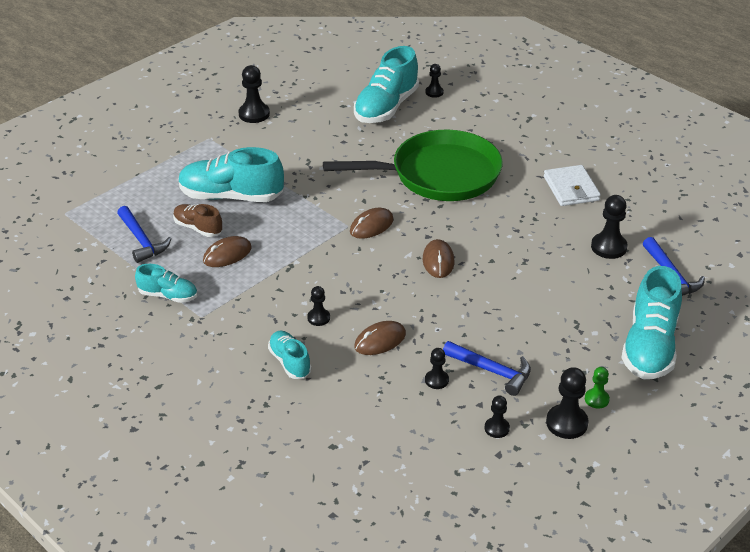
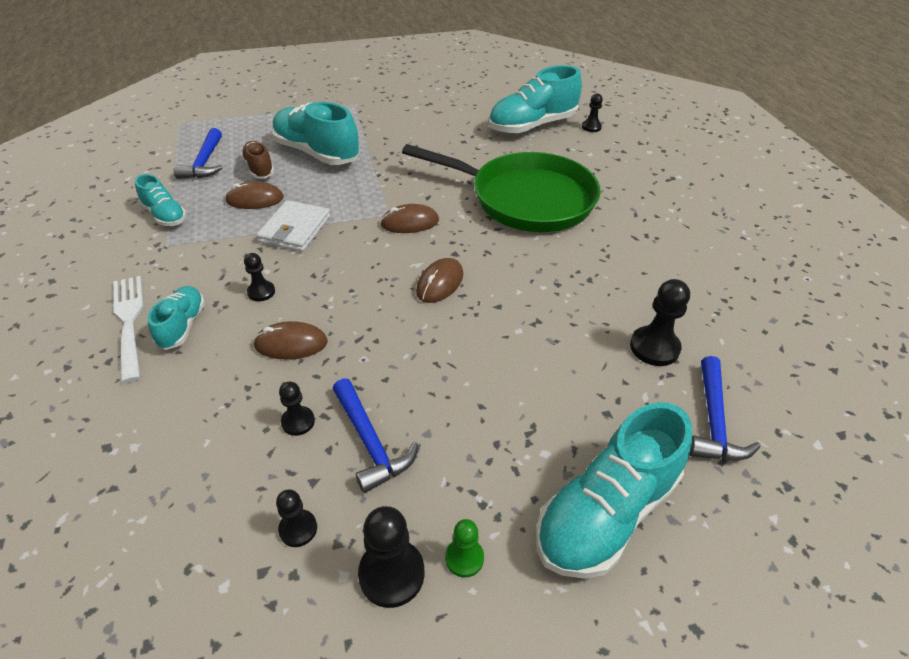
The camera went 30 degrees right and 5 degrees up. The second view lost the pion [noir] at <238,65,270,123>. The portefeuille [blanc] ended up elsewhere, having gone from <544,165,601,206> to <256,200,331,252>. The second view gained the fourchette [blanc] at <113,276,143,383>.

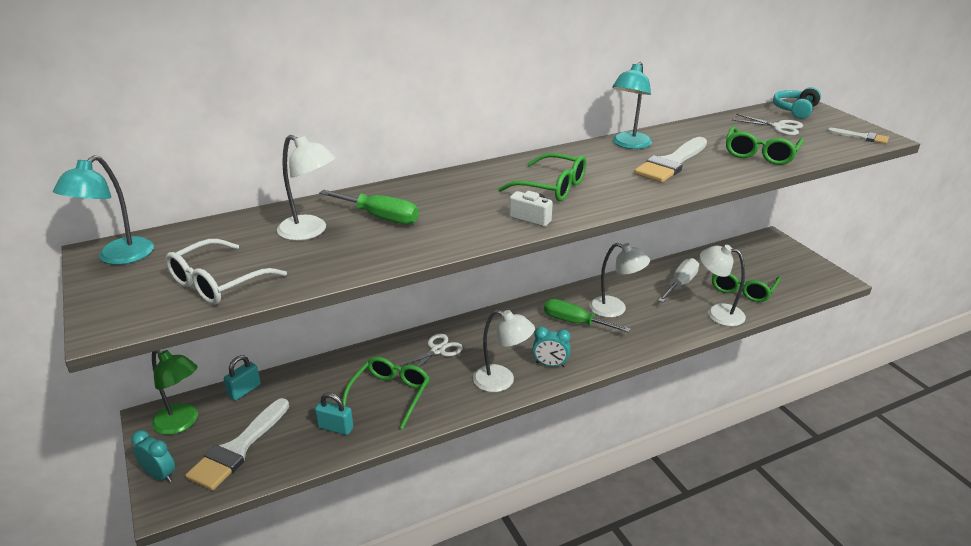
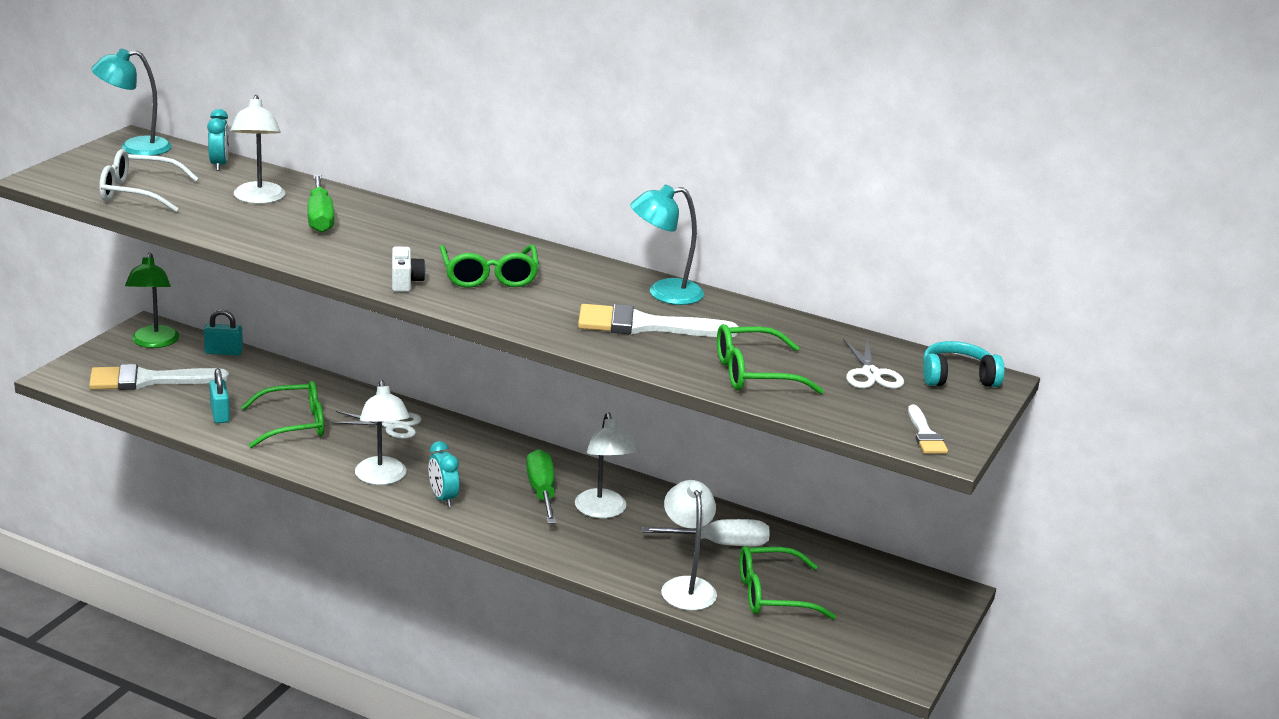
The camera went 50 degrees right and 5 degrees down. The réveil [turquoise] ended up elsewhere, having gone from <131,430,175,483> to <207,109,229,171>.

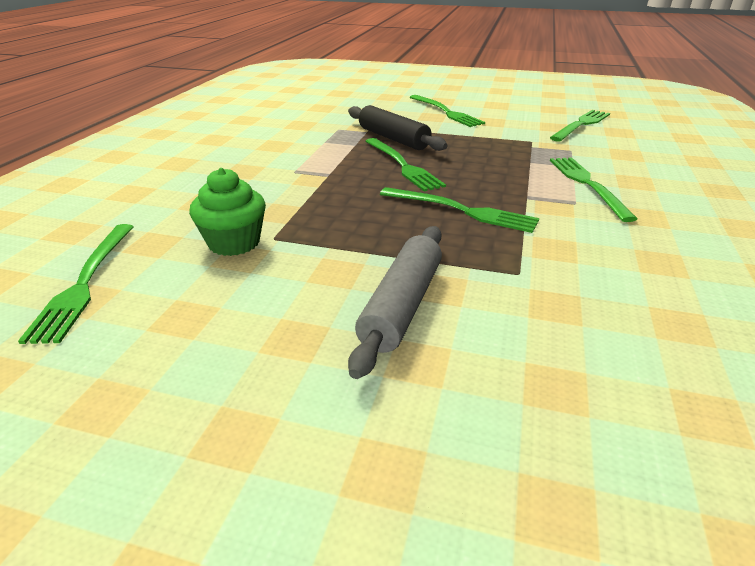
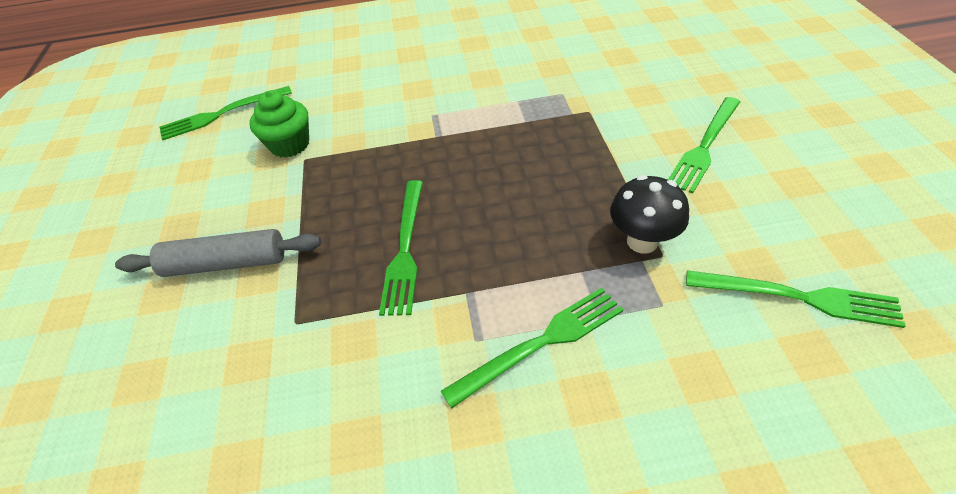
The camera went 70 degrees right and 15 degrees up. The second view lost the rouleau à pâtisserie [noir] at <348,105,447,151>. The second view lost the fourchette [vert] at <365,138,446,192>. The second view gained the champignon [noir] at <610,175,689,253>.

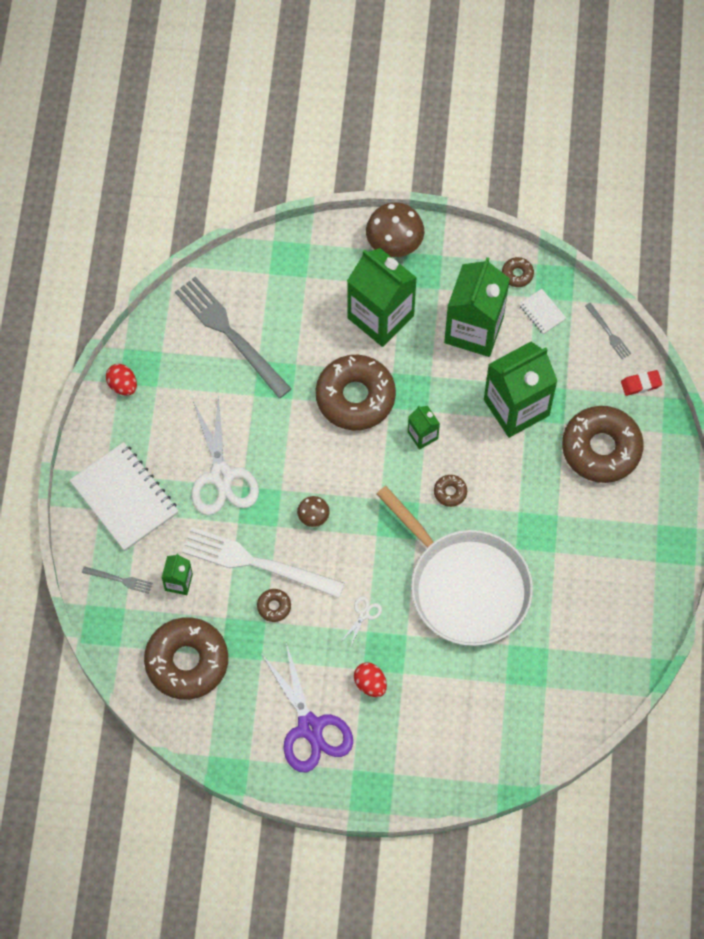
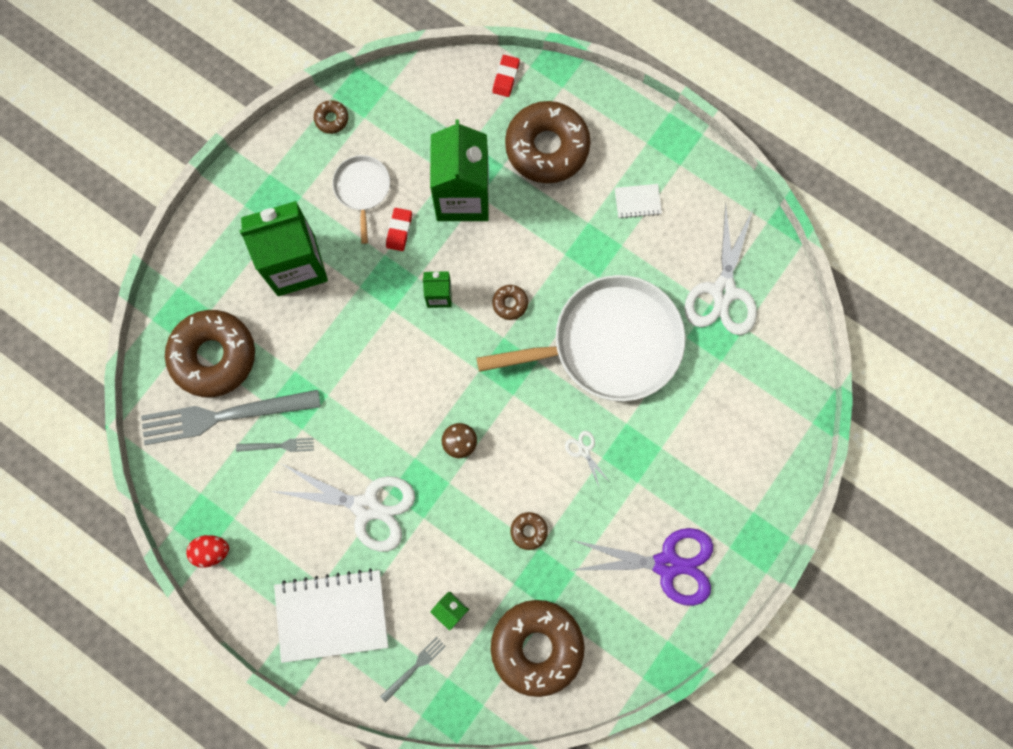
The camera went 60 degrees left and 10 degrees up. The second view lost the fourchette [blanc] at <182,527,345,598>. The beignet [marron] ended up elsewhere, having gone from <316,355,396,431> to <165,310,255,397>. The second view lost the œuf [rouge] at <354,663,387,697>. The second view lost the champignon [marron] at <366,202,424,257>. Where the brique de lait [vert] stood at <444,257,510,357>, the poêle [blanc] came to stand at <332,155,390,244>. The carnet [blanc] ended up elsewhere, having gone from <519,289,566,334> to <615,184,662,219>. The fourchette [gris] ended up elsewhere, having gone from <585,303,632,359> to <236,438,314,452>. The second view gained the gomme [rouge] at <386,208,412,251>. The second view gained the ciseaux [blanc] at <684,202,757,335>.

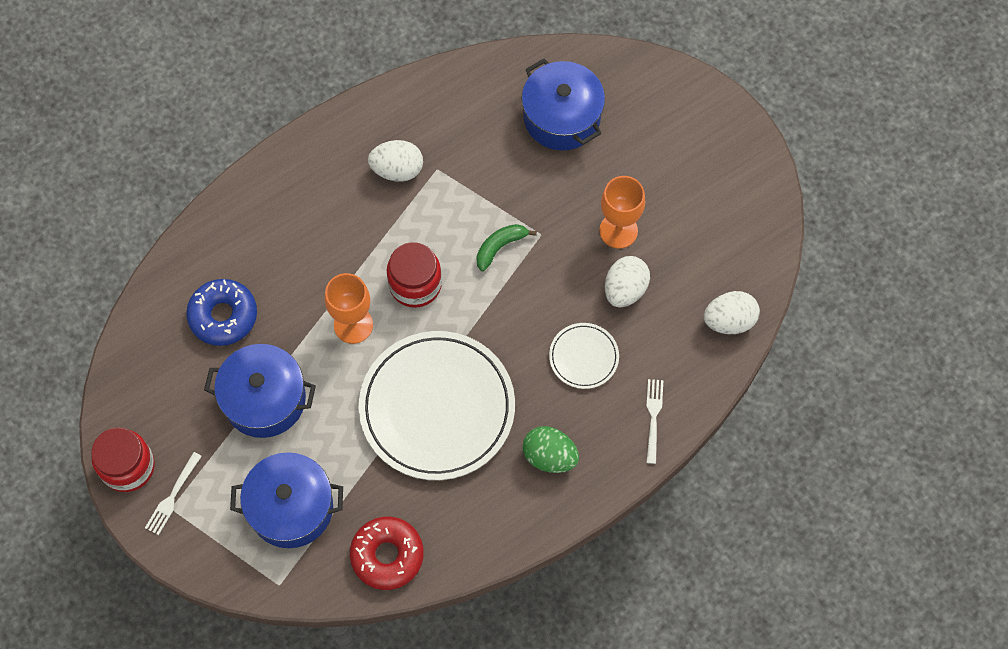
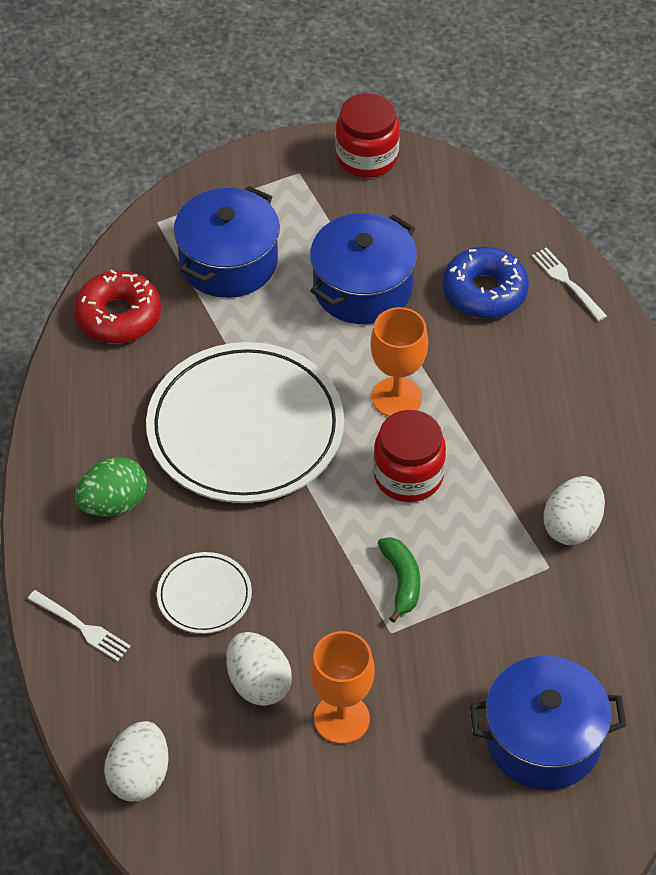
The camera went 120 degrees right and 15 degrees down. The fourchette [blanc] ended up elsewhere, having gone from <145,452,202,535> to <532,247,607,321>.

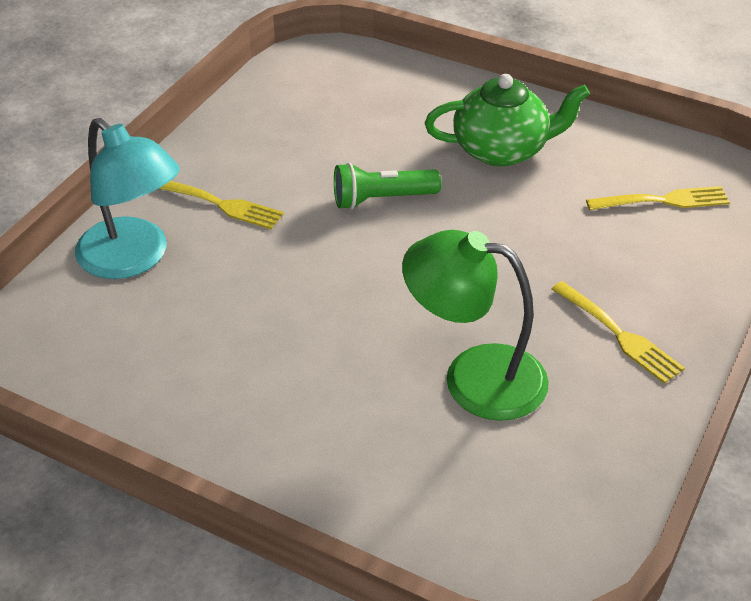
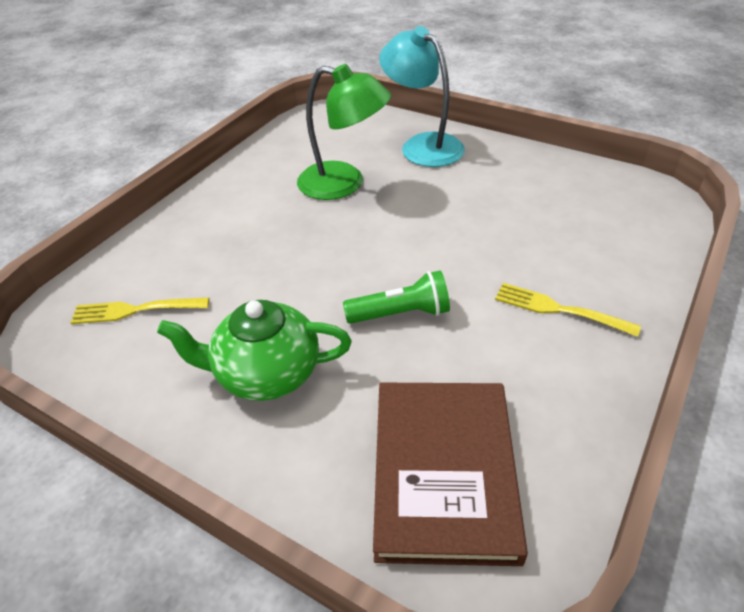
The camera went 175 degrees left and 0 degrees up. The lampe [turquoise] ended up elsewhere, having gone from <75,118,180,279> to <379,26,465,167>. The second view lost the fourchette [jaune] at <552,281,685,384>. The second view gained the livre [marron] at <373,383,528,566>.

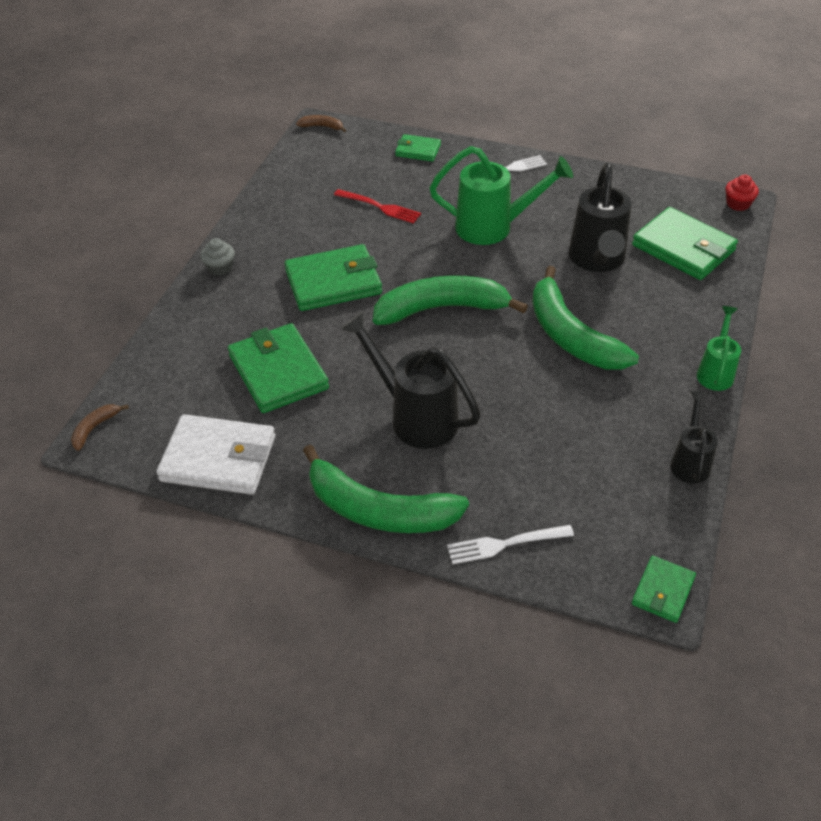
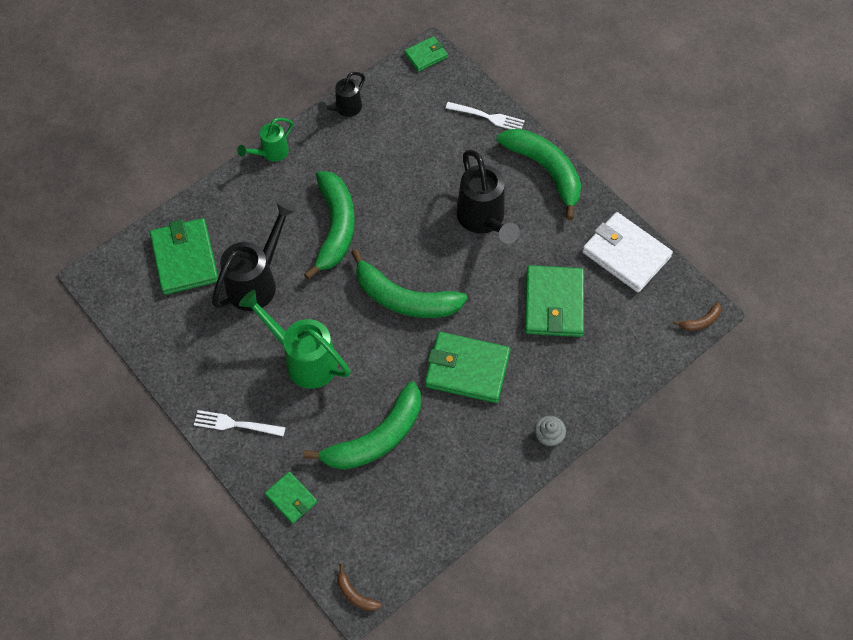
The camera went 150 degrees left and 15 degrees up. Where the fourchette [rouge] stood at <334,189,421,223>, the banane [vert] came to stand at <303,381,421,470>. The second view lost the muffin [rouge] at <725,174,759,211>.

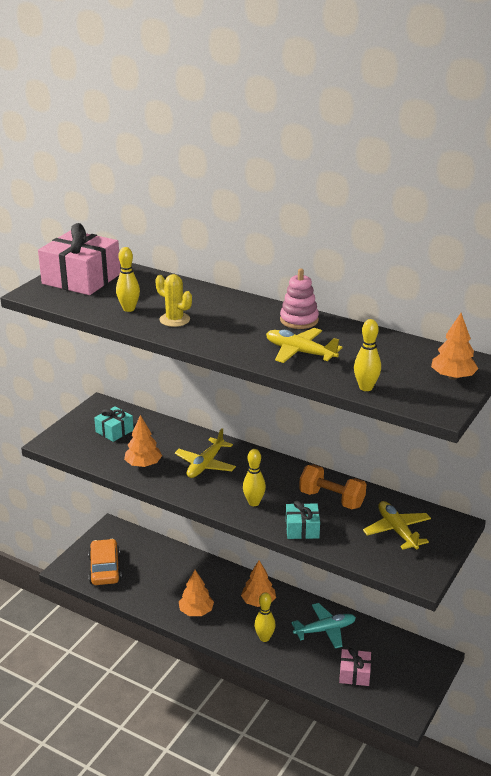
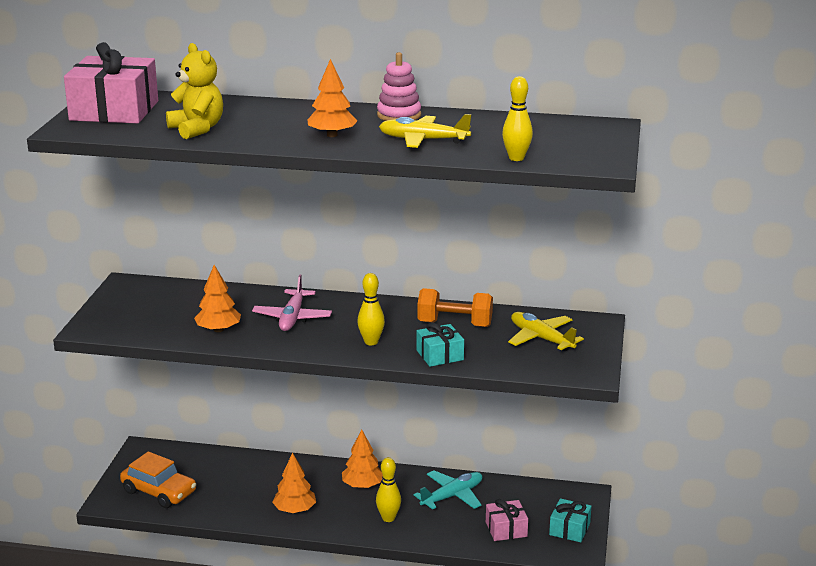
The camera went 20 degrees left and 5 degrees down. The voiture [orange] at <88,539,122,585> ended up facing another way, 150 degrees clockwise from before. The cadeau [turquoise] ended up elsewhere, having gone from <94,406,134,442> to <549,498,591,542>. Where the quille [jaune] stood at <116,247,140,312>, the ours en peluche [jaune] came to stand at <166,43,223,139>. The second view lost the cactus [jaune] at <155,274,192,327>. What was the avion [jaune] at <175,428,236,478> turned into the avion [rose] at <252,274,332,331>. The arbre [orange] ended up elsewhere, having gone from <431,313,479,380> to <307,59,357,137>.

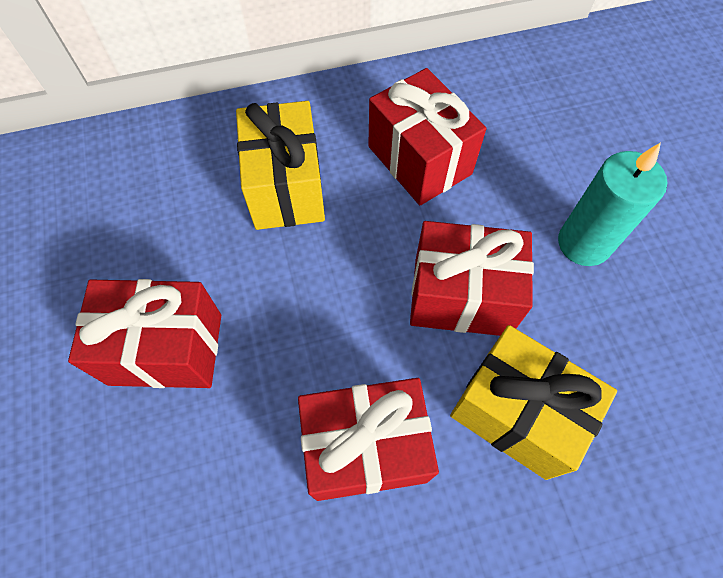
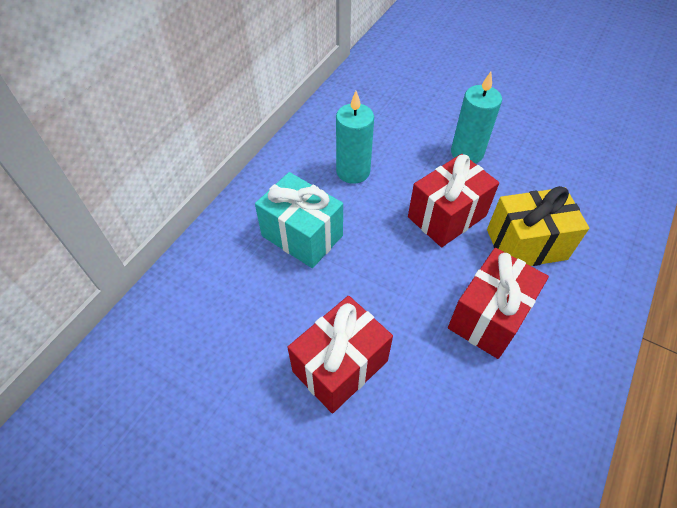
The camera went 45 degrees left and 10 degrees down. What was the cadeau [jaune] at <236,101,325,230> turned into the cadeau [turquoise] at <255,172,343,268>. Where the cadeau [rouge] stood at <368,68,486,205>, the bougie [turquoise] came to stand at <336,91,374,184>.

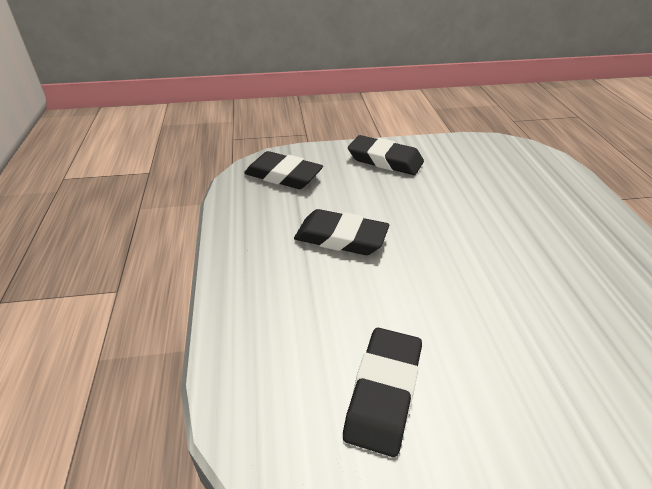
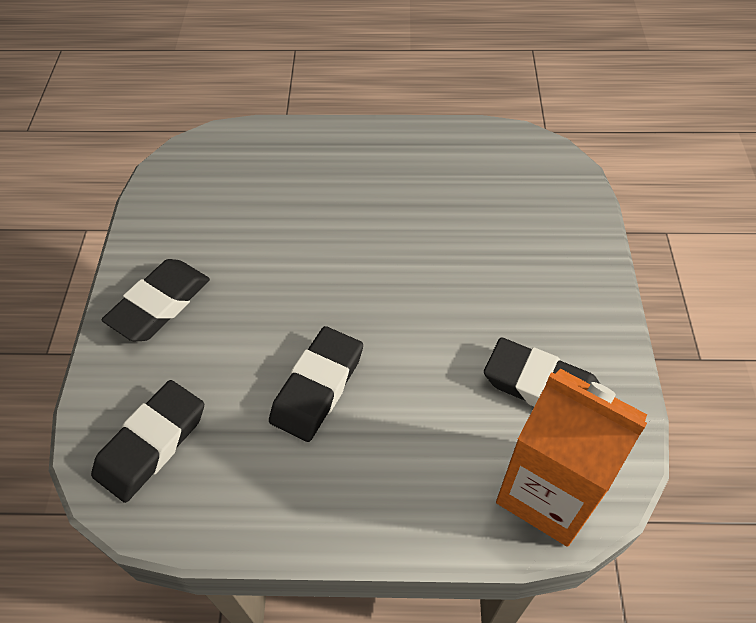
The camera went 80 degrees left and 15 degrees up. The second view gained the brique de lait [orange] at <496,369,647,547>.

